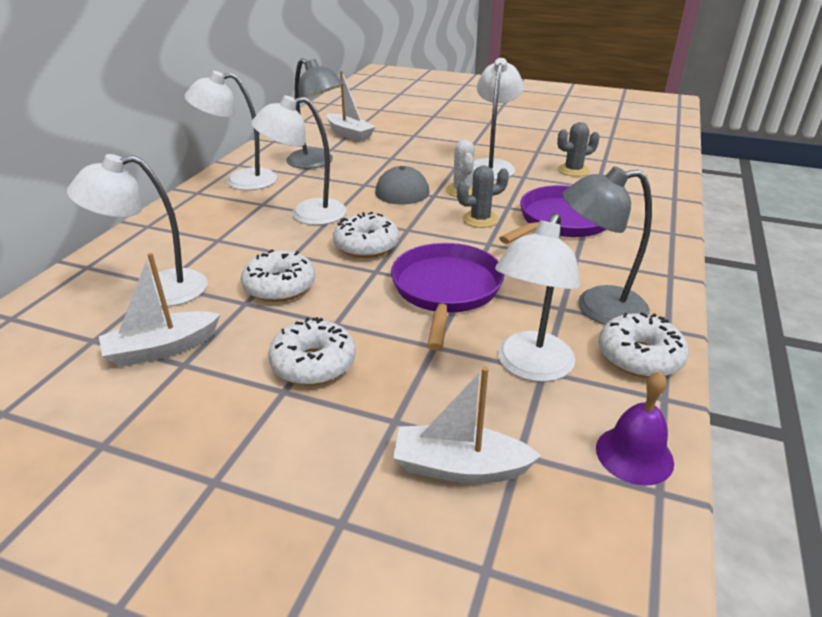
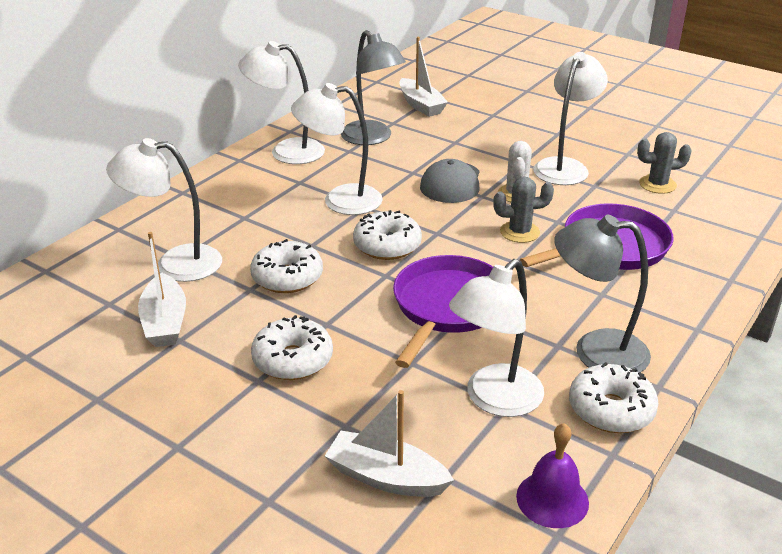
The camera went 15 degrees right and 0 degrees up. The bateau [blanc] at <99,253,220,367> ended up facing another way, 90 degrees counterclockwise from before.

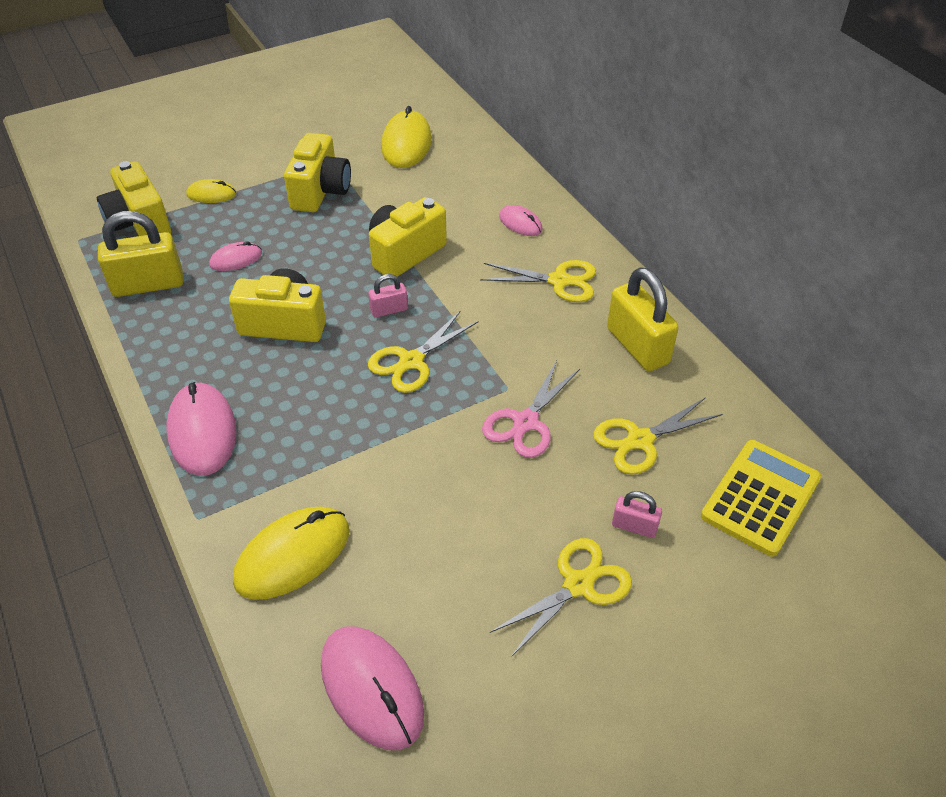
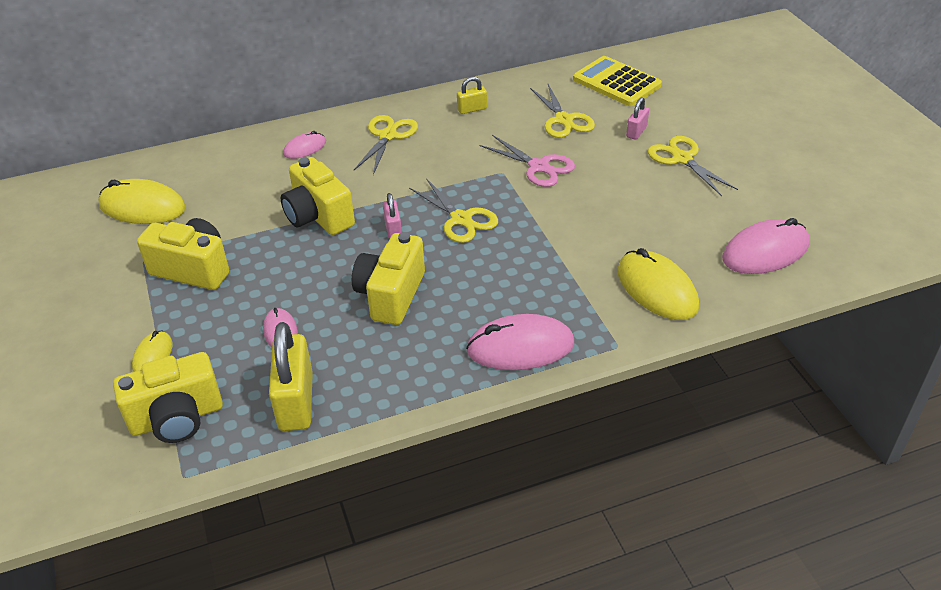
The camera went 80 degrees left and 5 degrees down. The size of the cadenas [jaune] at <607,268,679,371> changed by a factor of 0.50.

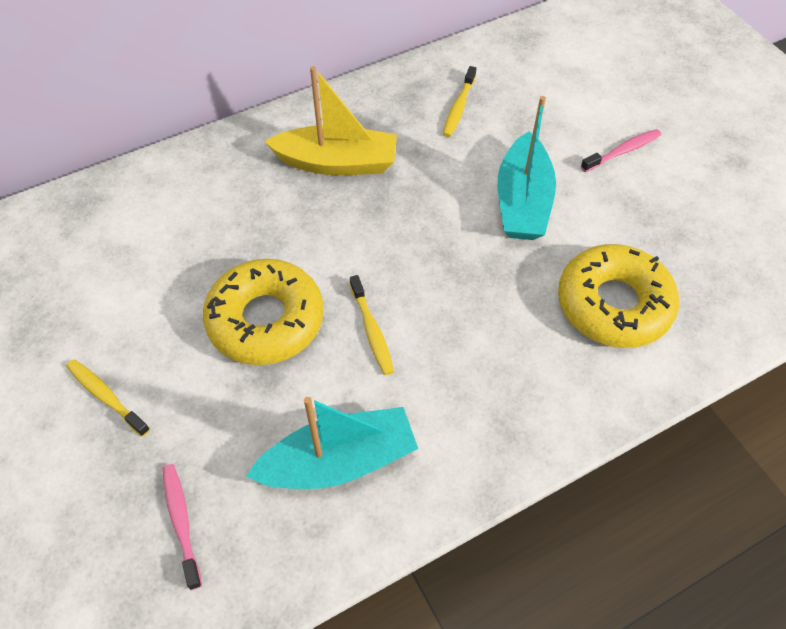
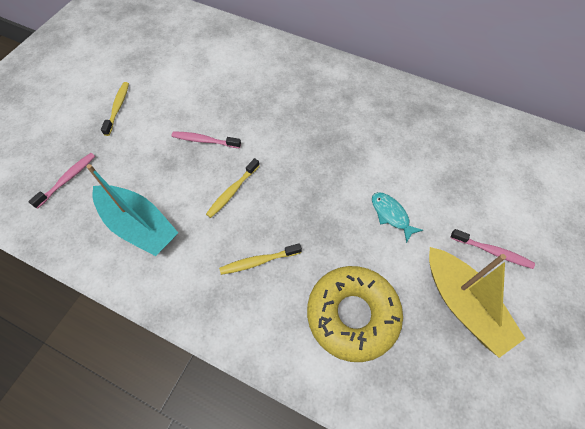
The camera went 55 degrees right and 5 degrees up. Where the beignet [jaune] stood at <203,259,324,365>, the brosse à dents [rose] came to stand at <171,131,241,148>. The bateau [jaune] ended up elsewhere, having gone from <264,66,397,175> to <429,247,526,358>. The brosse à dents [jaune] ended up elsewhere, having gone from <443,66,477,137> to <219,243,302,275>. Where the bateau [turquoise] stood at <498,96,556,240>, the poisson [turquoise] came to stand at <372,192,423,243>.

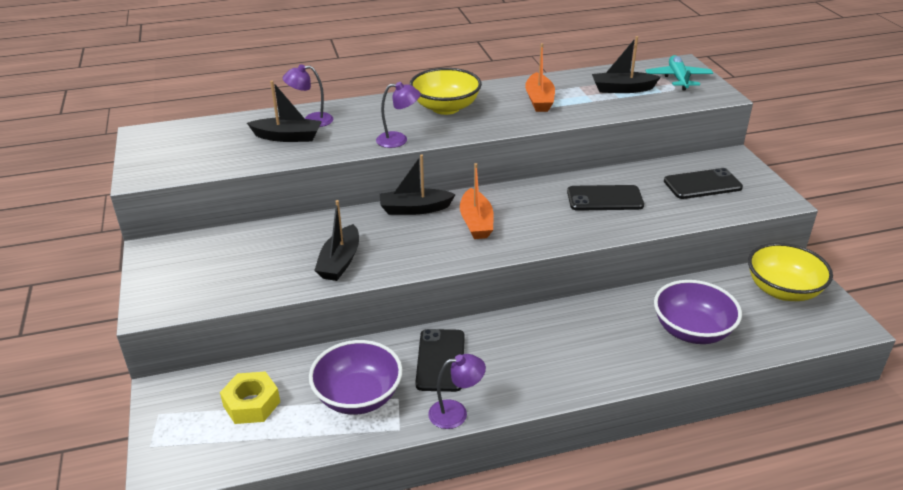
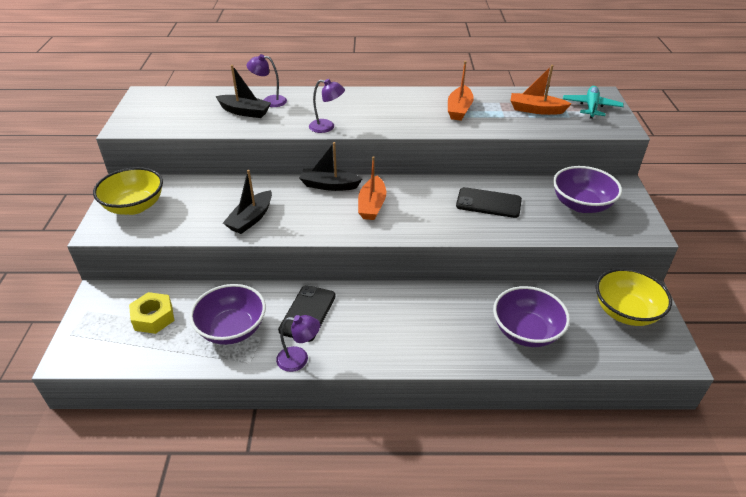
The camera went 15 degrees right and 5 degrees up. The bol [jaune] ended up elsewhere, having gone from <410,68,482,115> to <93,167,163,215>. What was the bateau [noir] at <592,36,661,93> turned into the bateau [orange] at <510,65,571,115>. Where the téléphone [noir] stood at <664,168,743,199>, the bol [violet] came to stand at <553,166,622,213>.

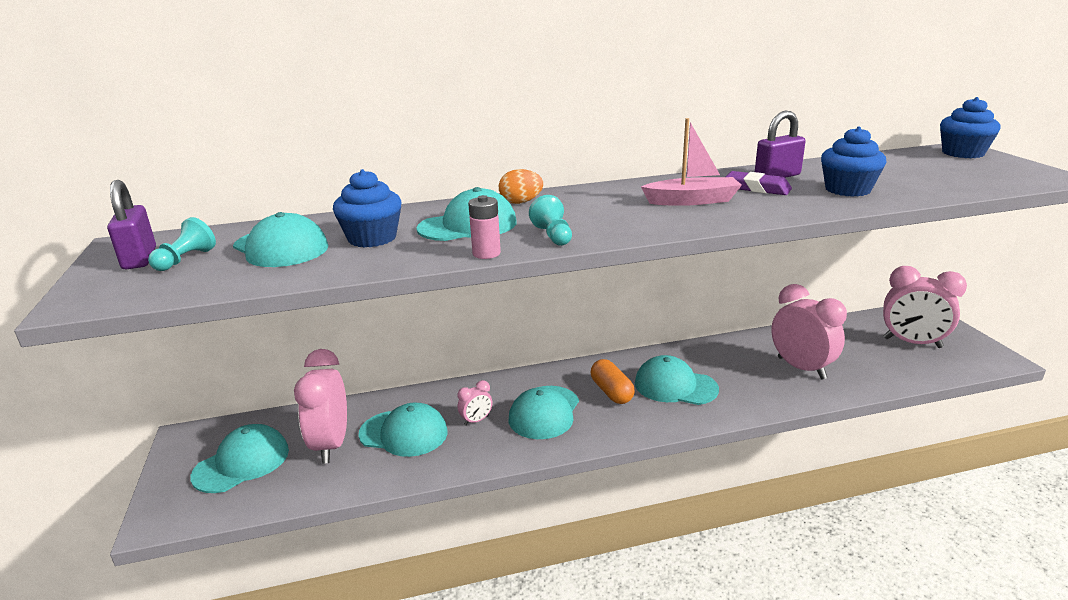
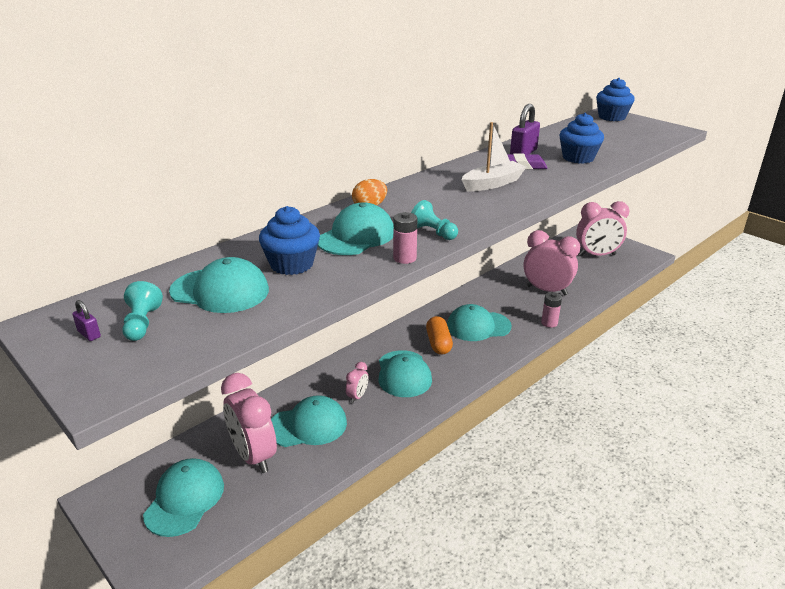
The camera went 30 degrees left and 5 degrees up. The size of the cadenas [violet] at <107,180,156,269> changed by a factor of 0.48. The gélule [orange] at <591,359,635,404> ended up facing another way, 45 degrees clockwise from before. What was the bateau [rose] at <641,118,742,206> turned into the bateau [blanc] at <461,122,526,191>. The second view gained the pile [rose] at <541,292,562,328>.

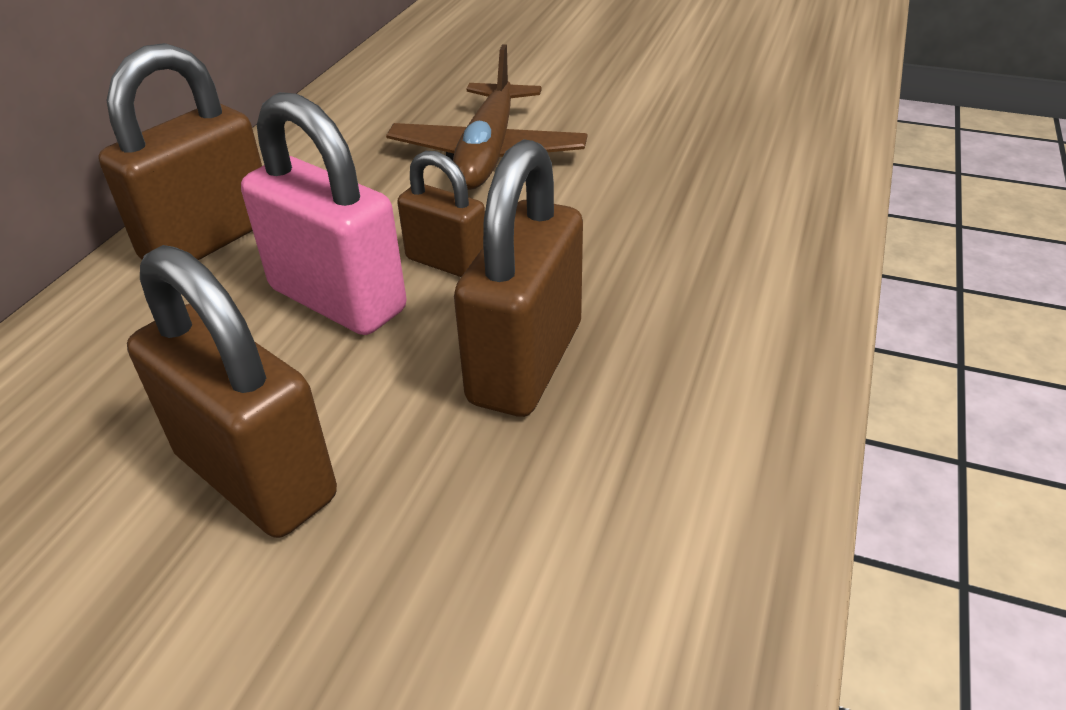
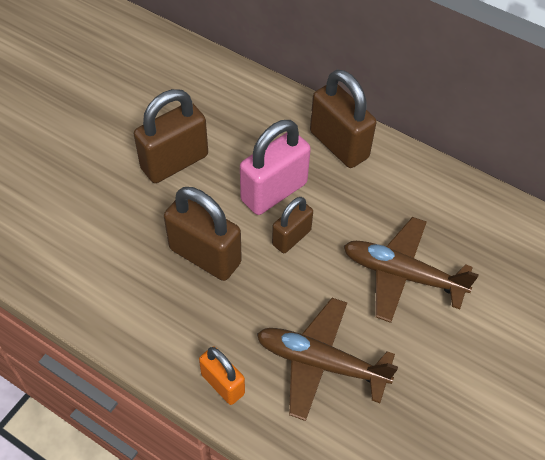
The camera went 100 degrees right and 15 degrees up. The second view gained the cadenas [orange] at <199,347,245,405>. The second view gained the avion [marron] at <257,298,398,421>.

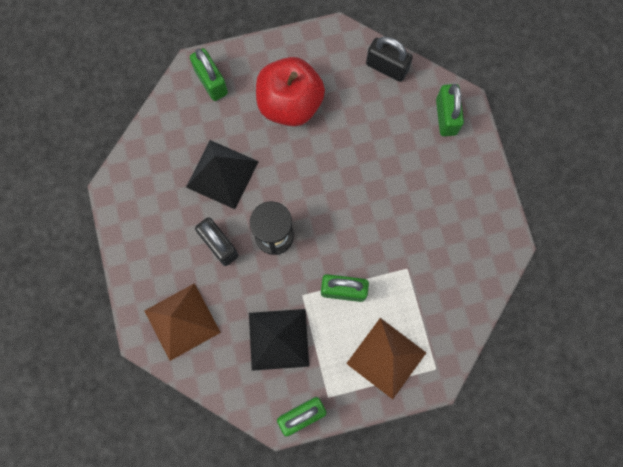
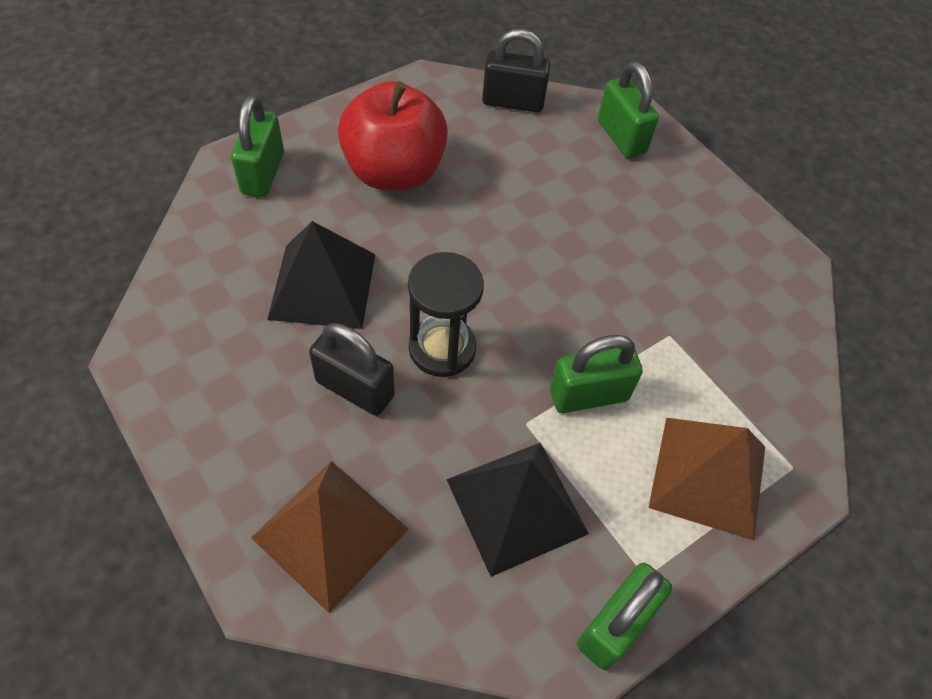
The camera went 25 degrees left and 20 degrees down. The cadenas [vert] at <190,48,228,101> ended up facing another way, 60 degrees clockwise from before.

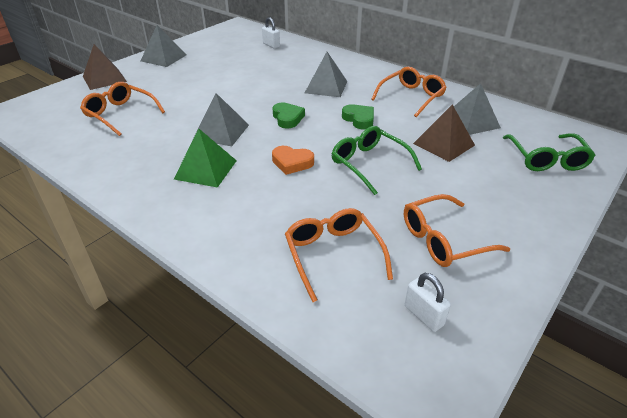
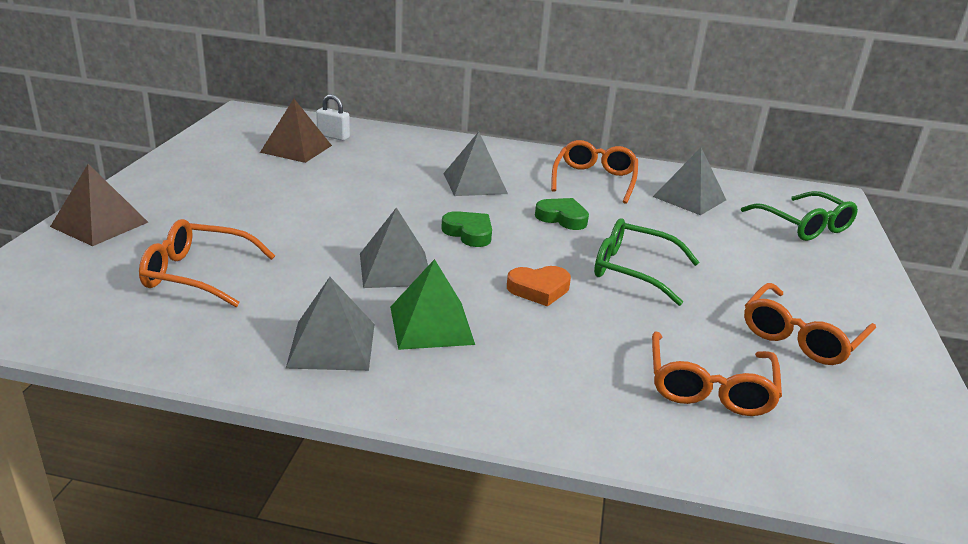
The camera went 30 degrees left and 10 degrees down. The pyramide [gris] ended up elsewhere, having gone from <141,25,187,67> to <286,277,375,371>. The lunettes [orange] at <285,208,393,302> ended up facing another way, 120 degrees counterclockwise from before. The second view lost the cadenas [blanc] at <405,273,451,332>. The pyramide [marron] ended up elsewhere, having gone from <413,104,475,162> to <260,99,332,163>.

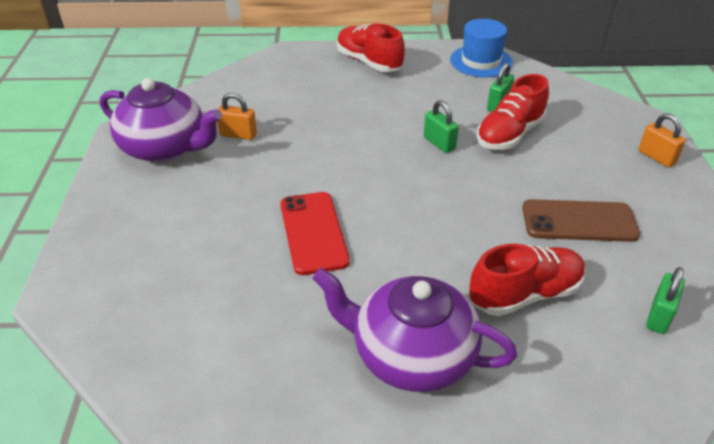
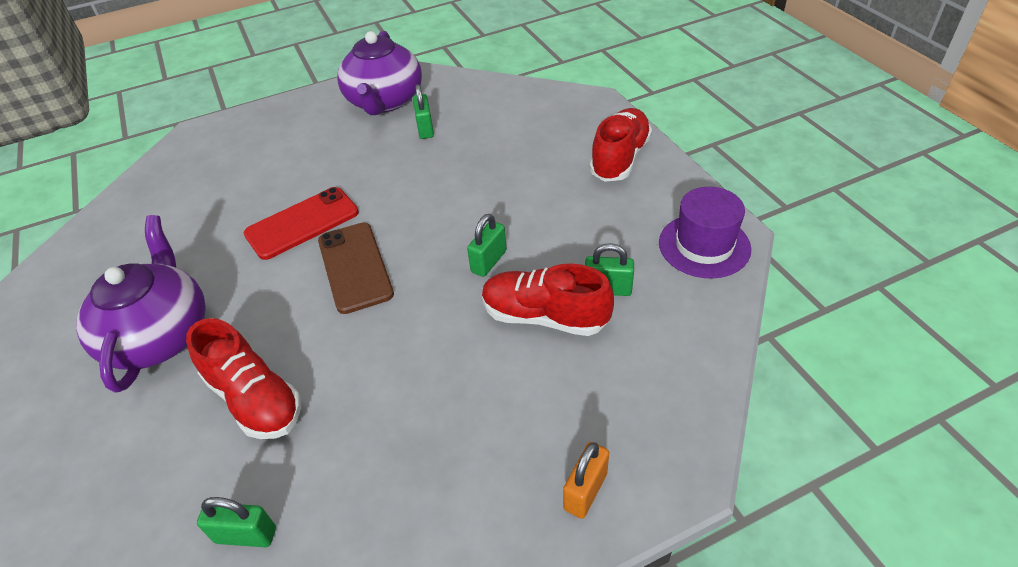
The camera went 70 degrees right and 5 degrees up. What was the cadenas [orange] at <218,93,257,140> turned into the cadenas [vert] at <413,84,434,139>. What was the chapeau [bleu] at <450,19,513,77> turned into the chapeau [violet] at <659,187,751,278>. The téléphone [marron] ended up elsewhere, having gone from <522,199,640,242> to <318,223,394,314>.

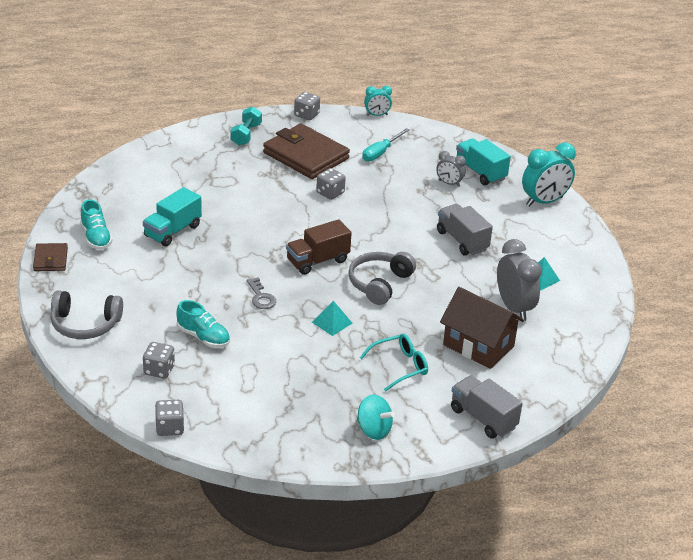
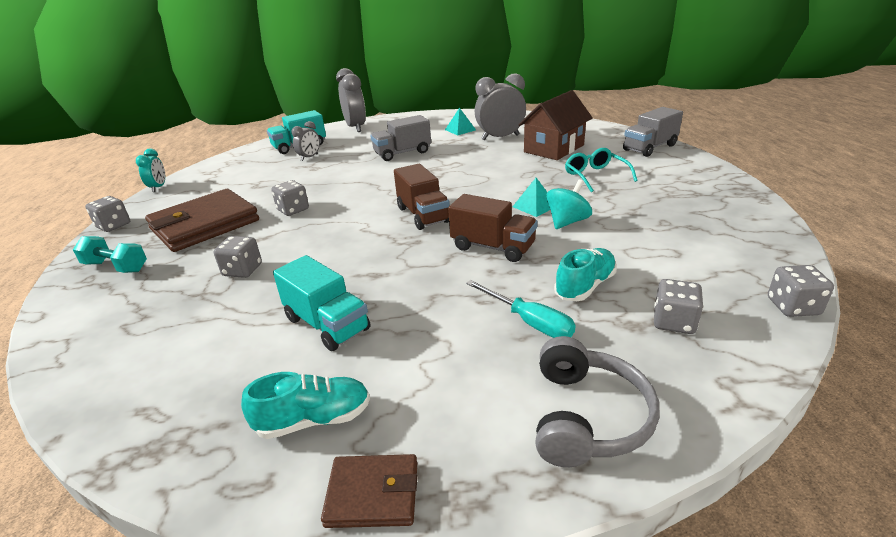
The camera went 80 degrees left and 5 degrees down. Where the clé [gris] stood at <247,277,276,309>, the camion [marron] came to stand at <448,194,538,262>. The second view lost the casque audio [gris] at <348,252,416,305>. The toupie [turquoise] ended up elsewhere, having gone from <357,395,395,440> to <546,180,592,229>. The tournevis [turquoise] ended up elsewhere, having gone from <362,128,410,162> to <466,280,576,338>. What was the réveil [turquoise] at <522,143,576,207> turned into the réveil [gris] at <336,68,366,132>. The second view gained the dé [gris] at <214,236,262,278>.

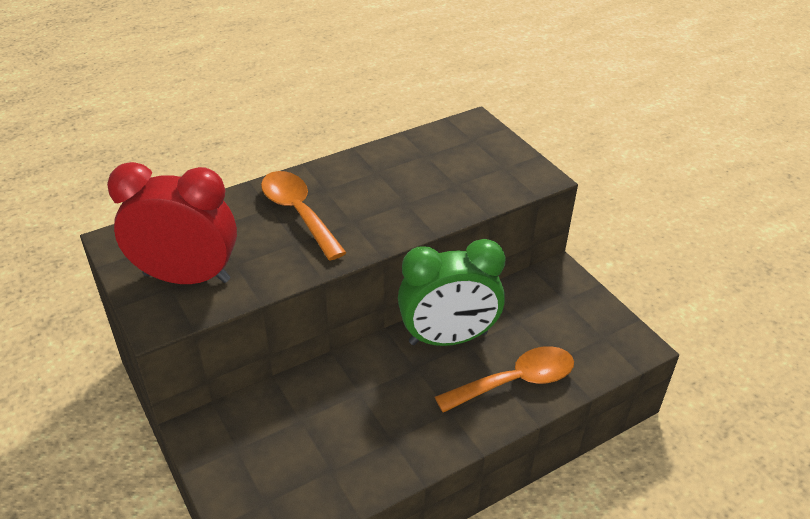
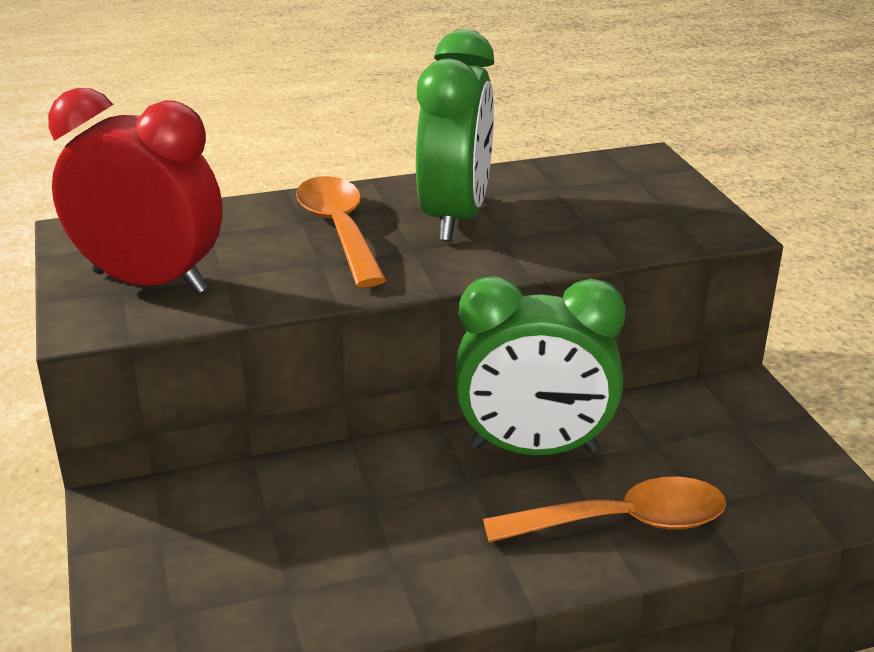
The camera went 15 degrees right and 10 degrees down. The second view gained the réveil [vert] at <416,29,494,241>.

